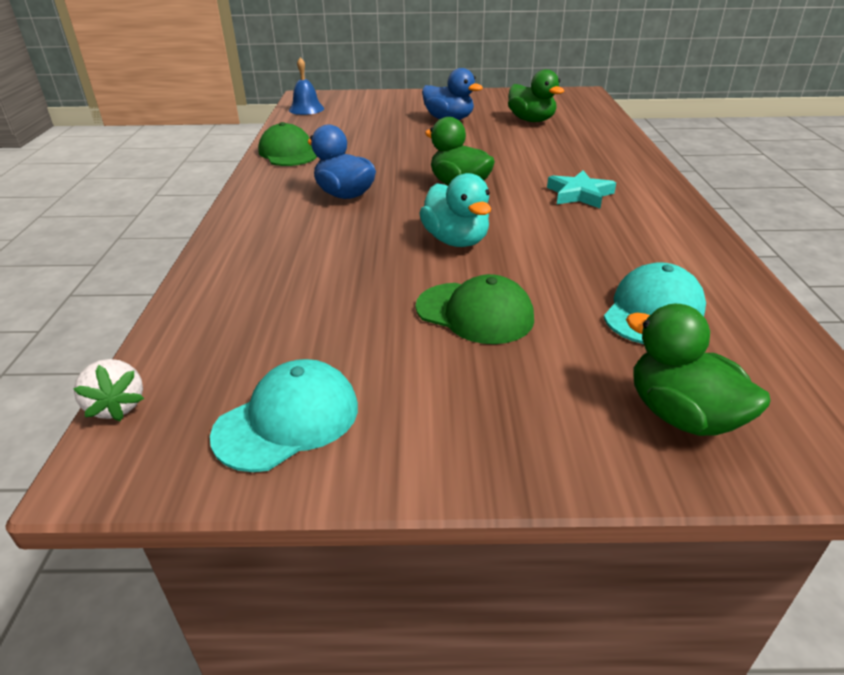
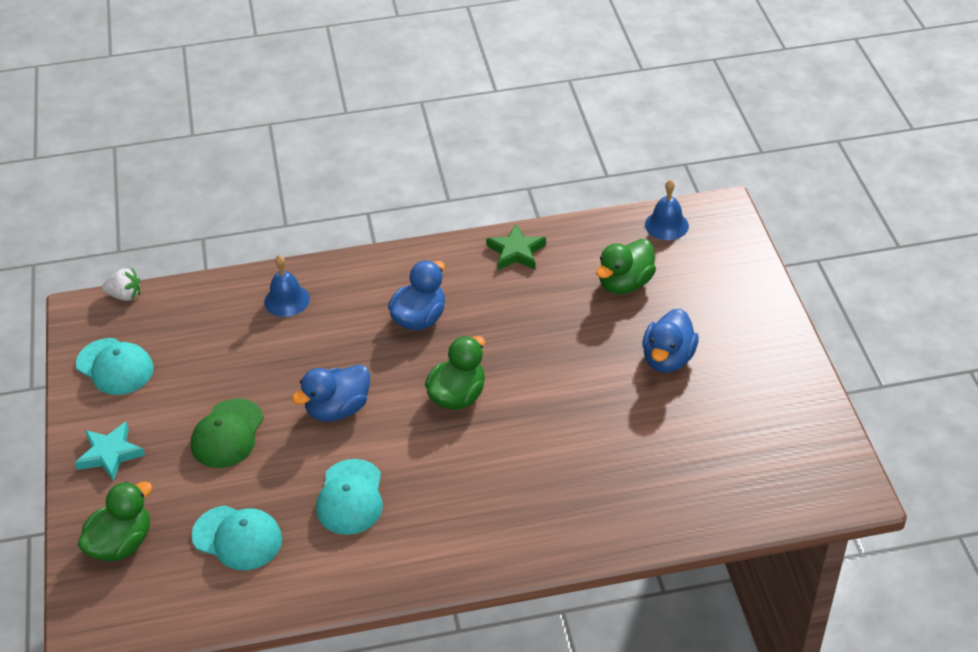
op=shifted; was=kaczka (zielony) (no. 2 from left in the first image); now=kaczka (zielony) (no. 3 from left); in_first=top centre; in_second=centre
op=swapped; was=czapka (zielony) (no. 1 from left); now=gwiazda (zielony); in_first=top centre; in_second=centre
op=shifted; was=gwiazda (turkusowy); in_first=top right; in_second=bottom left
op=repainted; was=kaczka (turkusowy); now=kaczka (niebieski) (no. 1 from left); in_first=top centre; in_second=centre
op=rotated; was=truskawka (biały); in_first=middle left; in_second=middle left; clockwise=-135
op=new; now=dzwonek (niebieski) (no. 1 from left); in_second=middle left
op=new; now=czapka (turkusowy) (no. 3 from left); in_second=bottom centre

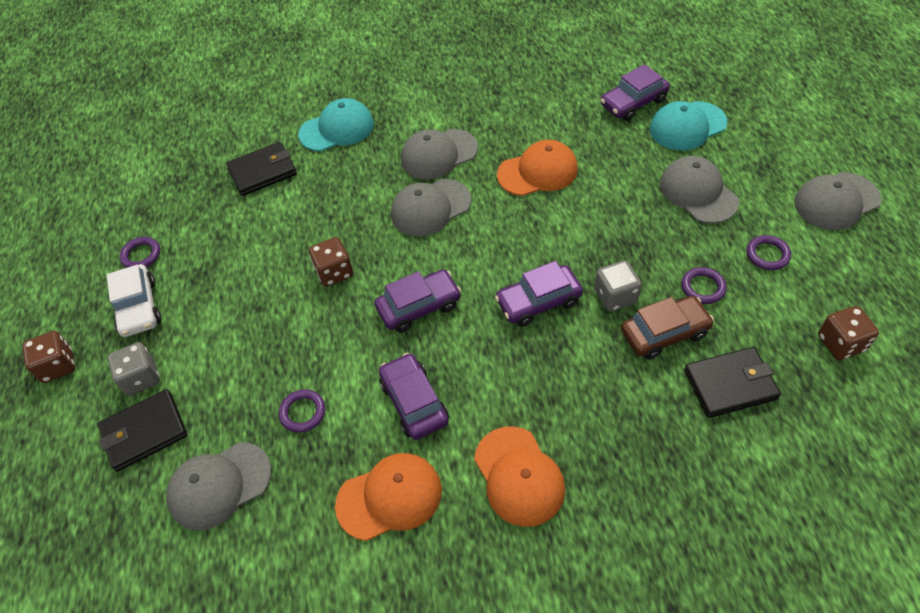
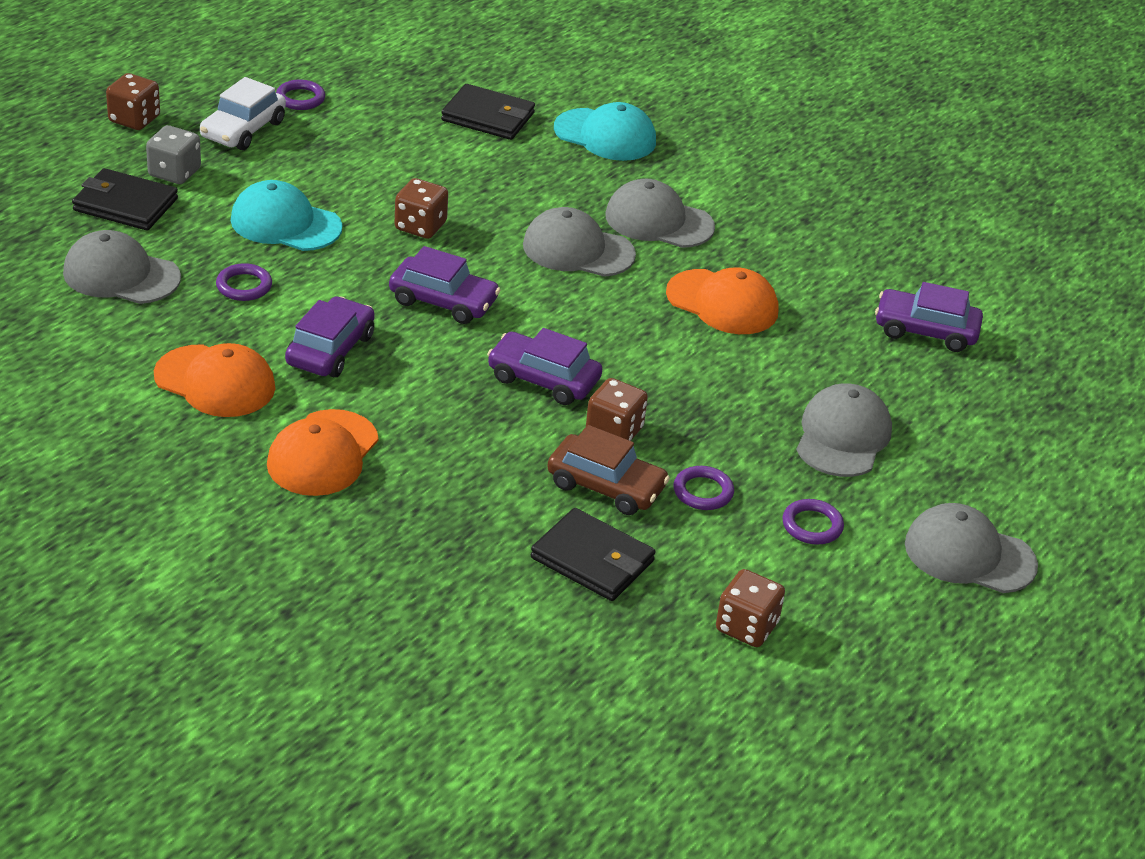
op=shifted; was=czapka (turkusowy) (no. 2 from left in the first image); now=czapka (turkusowy) (no. 1 from left); in_first=top right; in_second=top left
op=repainted; was=kostka do gry (szary) (no. 2 from left); now=kostka do gry (brązowy) (no. 3 from left); in_first=middle right; in_second=centre

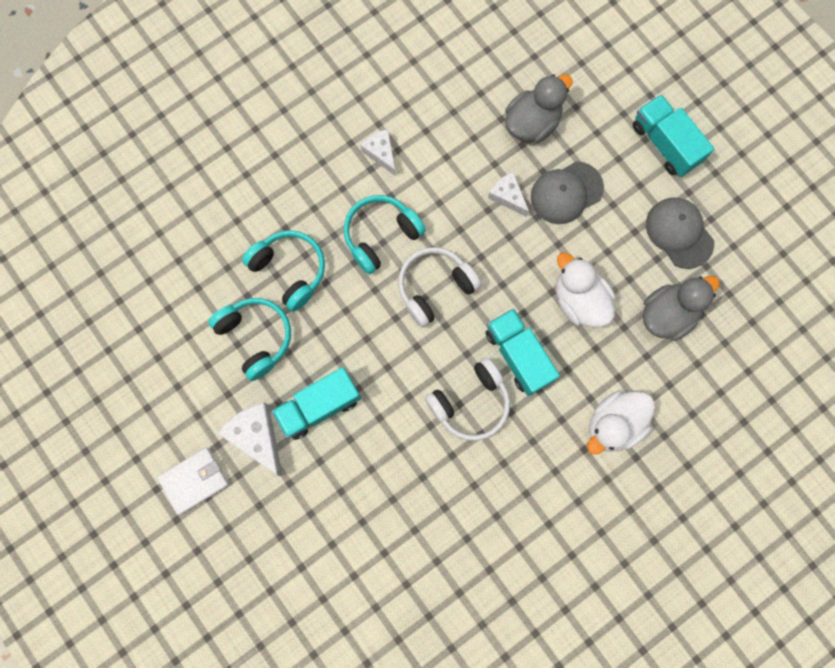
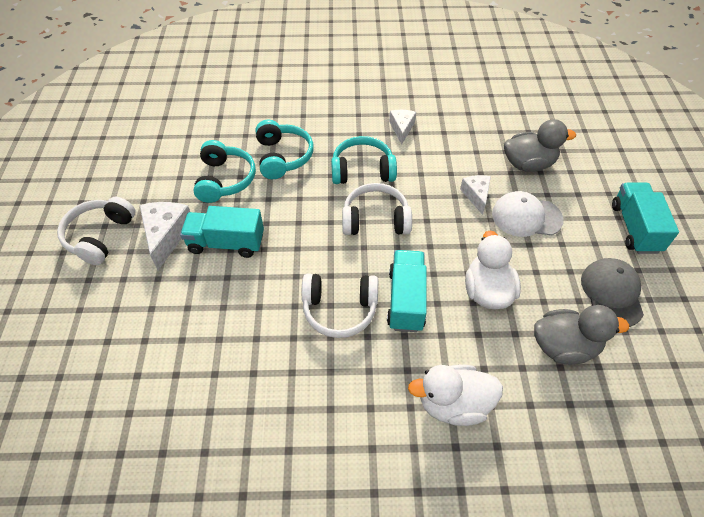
op=repainted; was=czapka (szary) (no. 1 from left); now=czapka (biały); in_first=top right; in_second=middle right
op=swapped; was=portfel (biały); now=słuchawki (biały) (no. 1 from left); in_first=bottom left; in_second=middle left

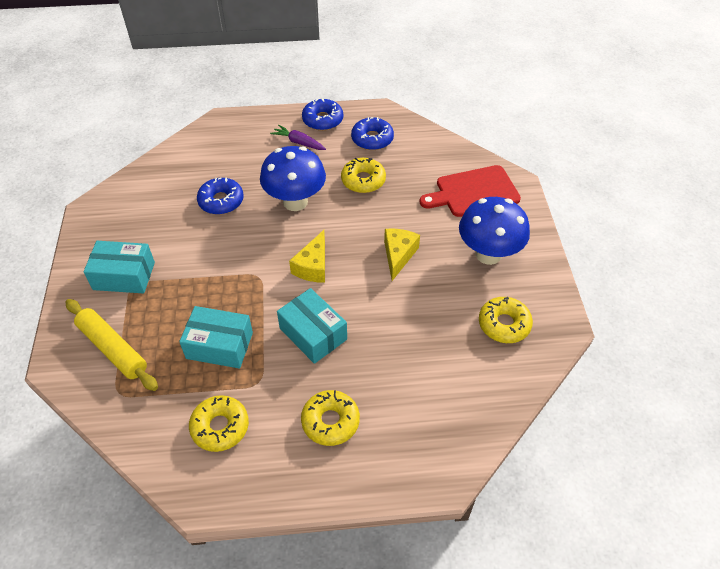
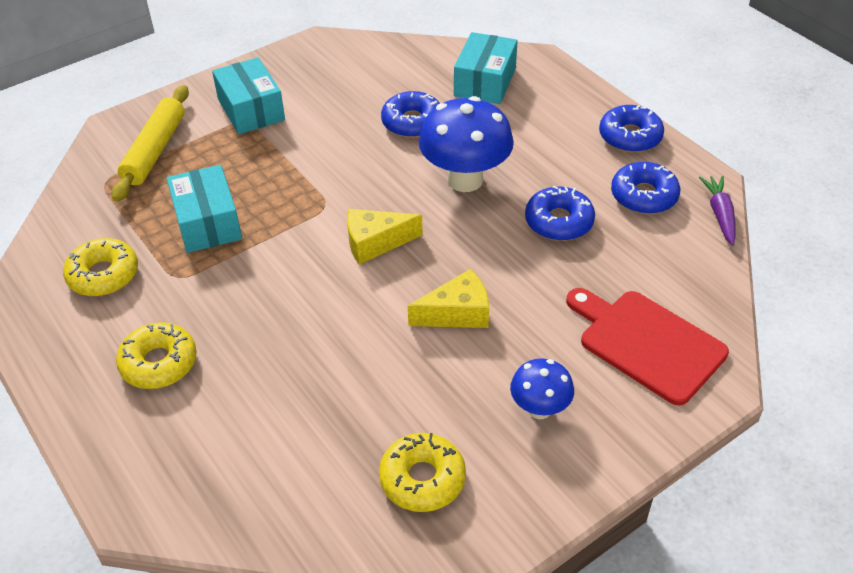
op=shifted; was=marchewka (fioletowy); in_first=top centre; in_second=middle right
op=repainted; was=donut (żółty) (no. 3 from left); now=donut (niebieski) (no. 2 from left); in_first=top centre; in_second=centre
op=scaled; was=grzyb (niebieski) (no. 2 from left); in_first=middle right; in_second=bottom centre; ratio=0.55
op=shifted; was=pudełko (turkusowy) (no. 3 from left); in_first=centre; in_second=top centre

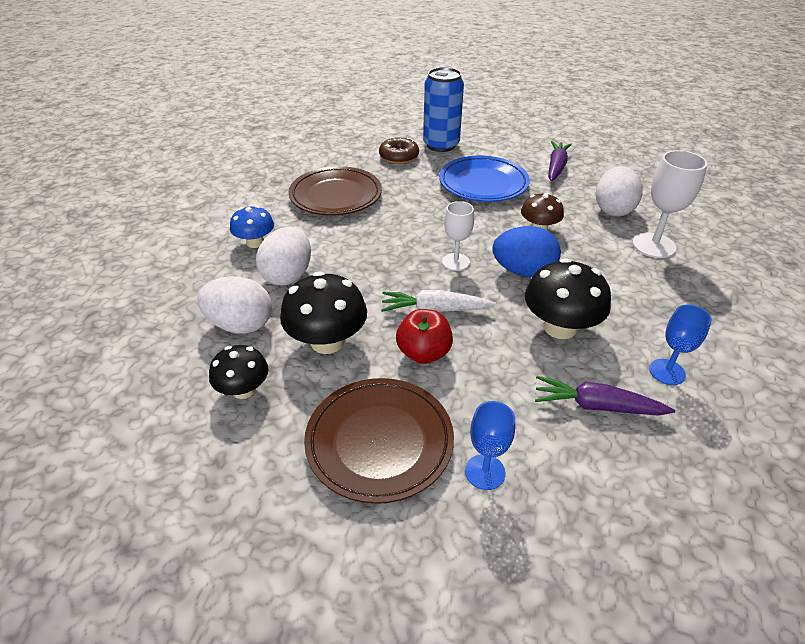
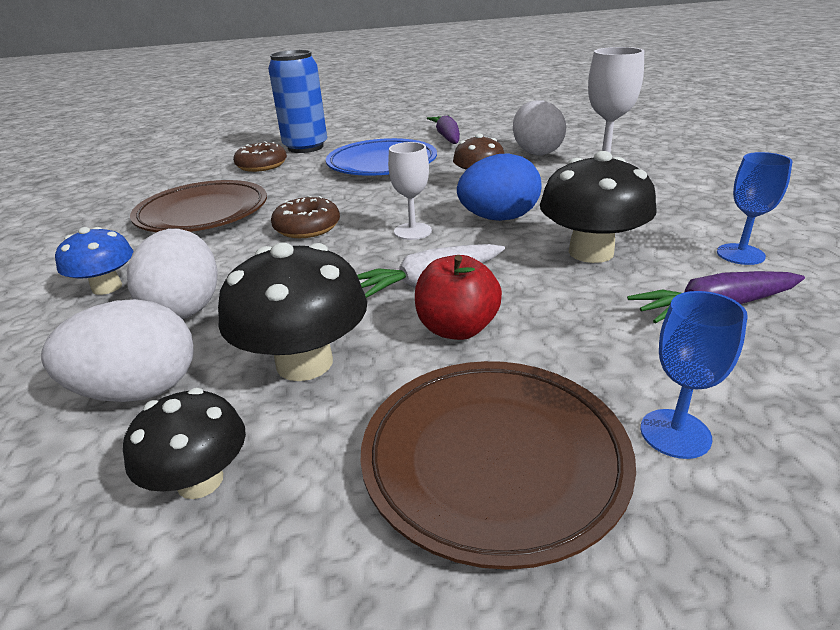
op=new; now=donut (brązowy) (no. 2 from left); in_second=centre

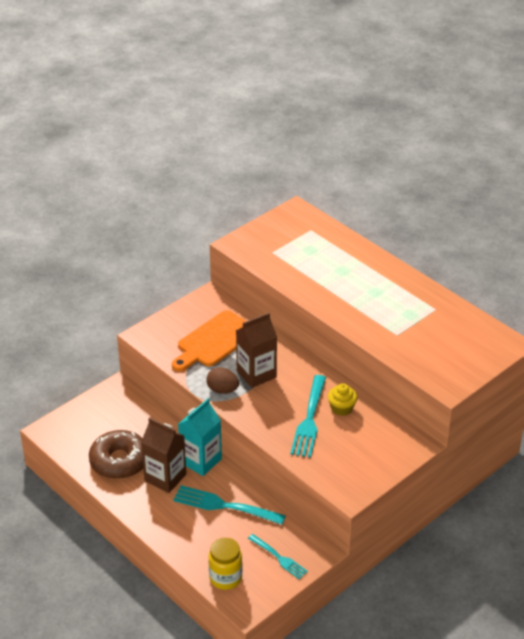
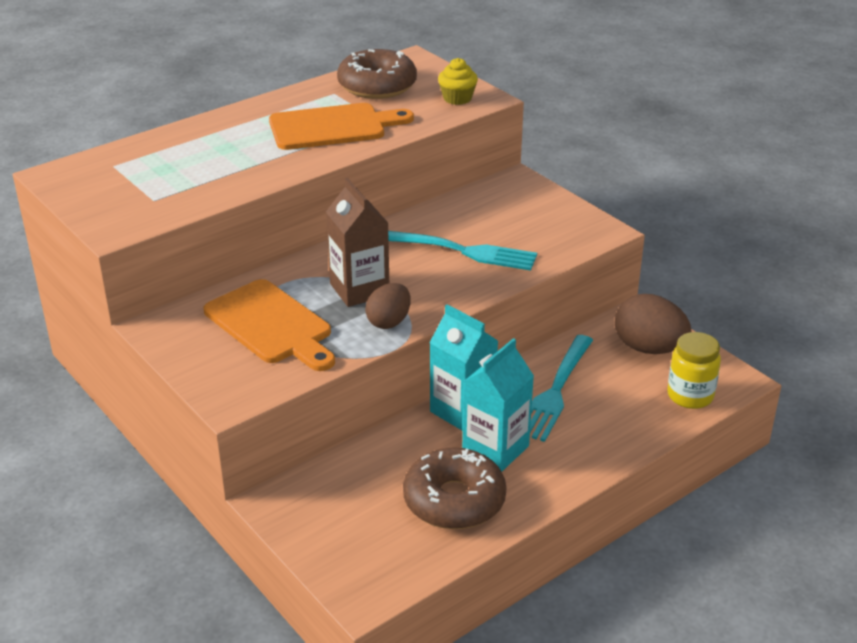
op=shifted; was=muffinka (żółty); in_first=centre; in_second=top centre
op=repainted; was=karton mleka (brązowy) (no. 1 from left); now=karton mleka (turkusowy) (no. 2 from left); in_first=bottom left; in_second=centre
op=swapped; was=widelec (turkusowy) (no. 2 from left); now=jajko (brązowy) (no. 2 from left); in_first=bottom centre; in_second=middle right
op=new; now=donut (brązowy) (no. 1 from left); in_second=top centre
op=new; now=deska do krojenia (pomarańczowy) (no. 2 from left); in_second=top centre

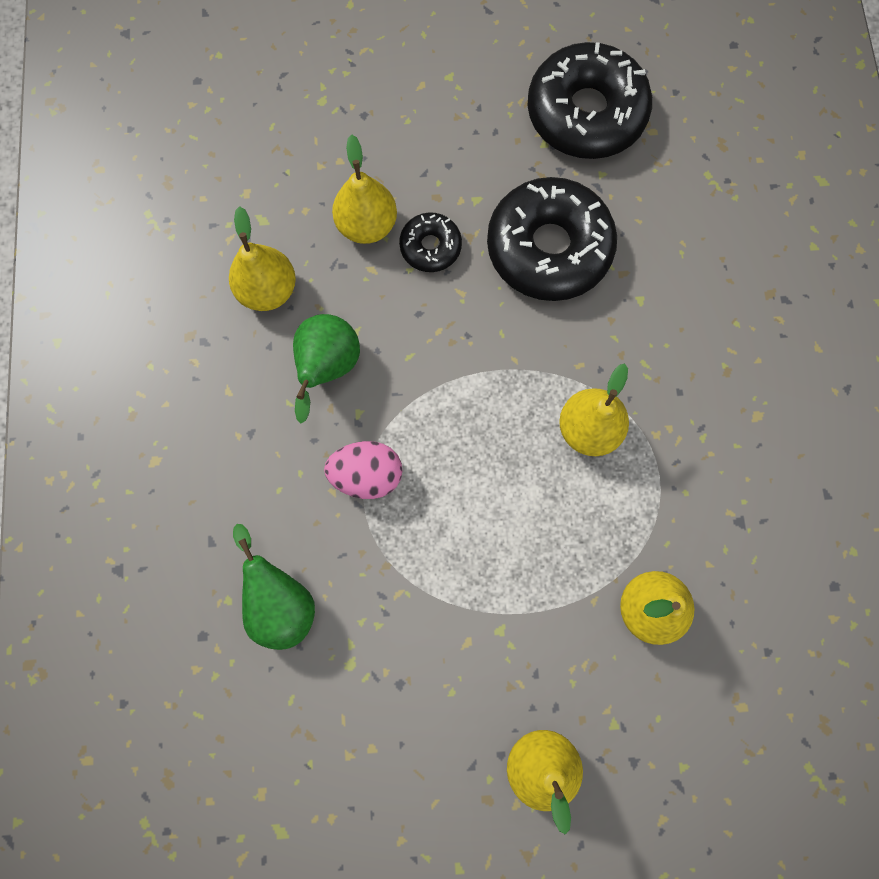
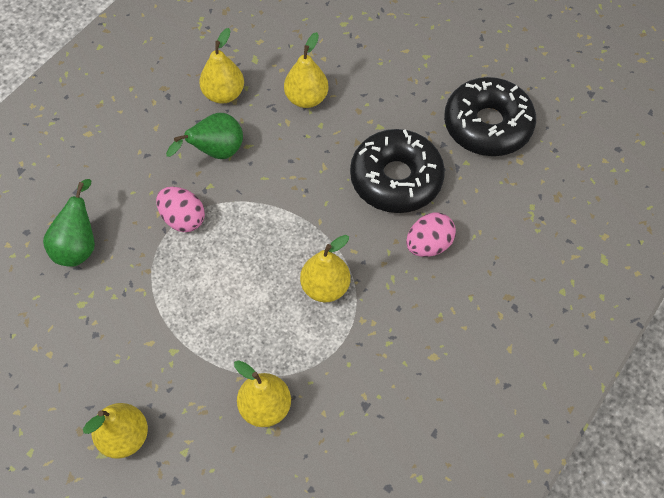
op=gone; was=donut (czarny) (no. 1 from left); in_first=top centre
op=new; now=jajko (różowy) (no. 2 from left); in_second=centre

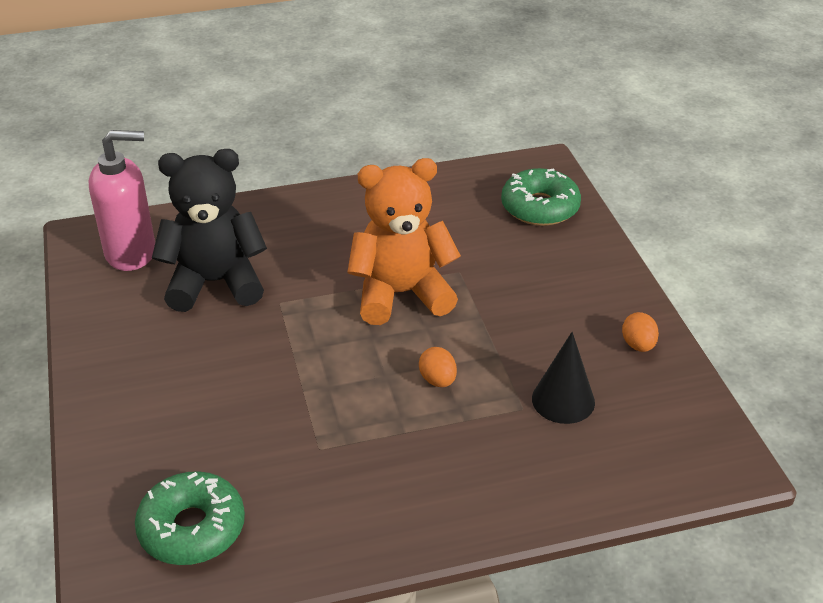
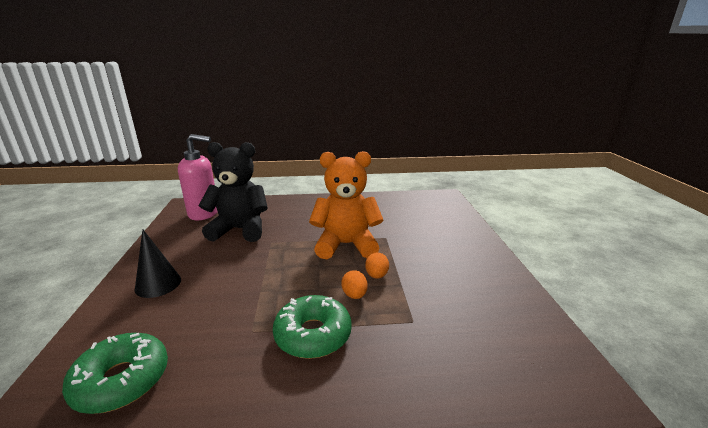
op=shifted; was=donut (zielony) (no. 2 from left); in_first=top centre; in_second=bottom centre
op=shifted; was=jajko (pomarańczowy) (no. 2 from left); in_first=middle right; in_second=centre
op=shifted; was=stożek (czarny); in_first=middle right; in_second=middle left

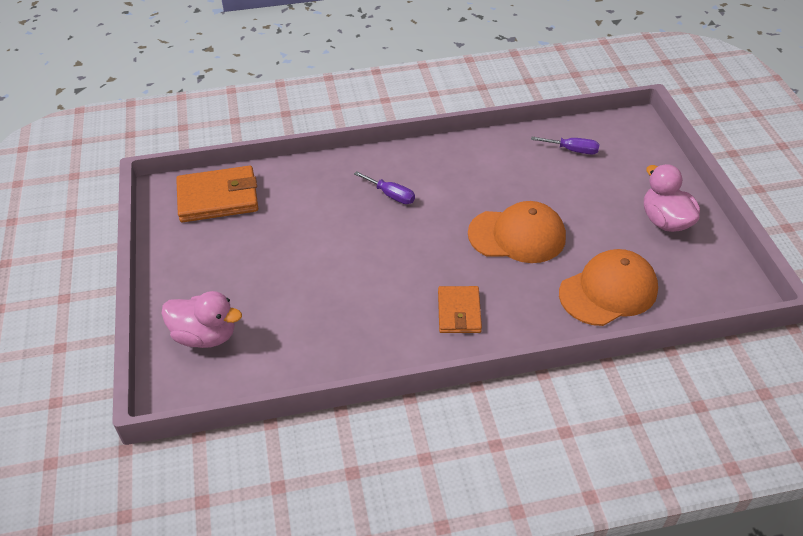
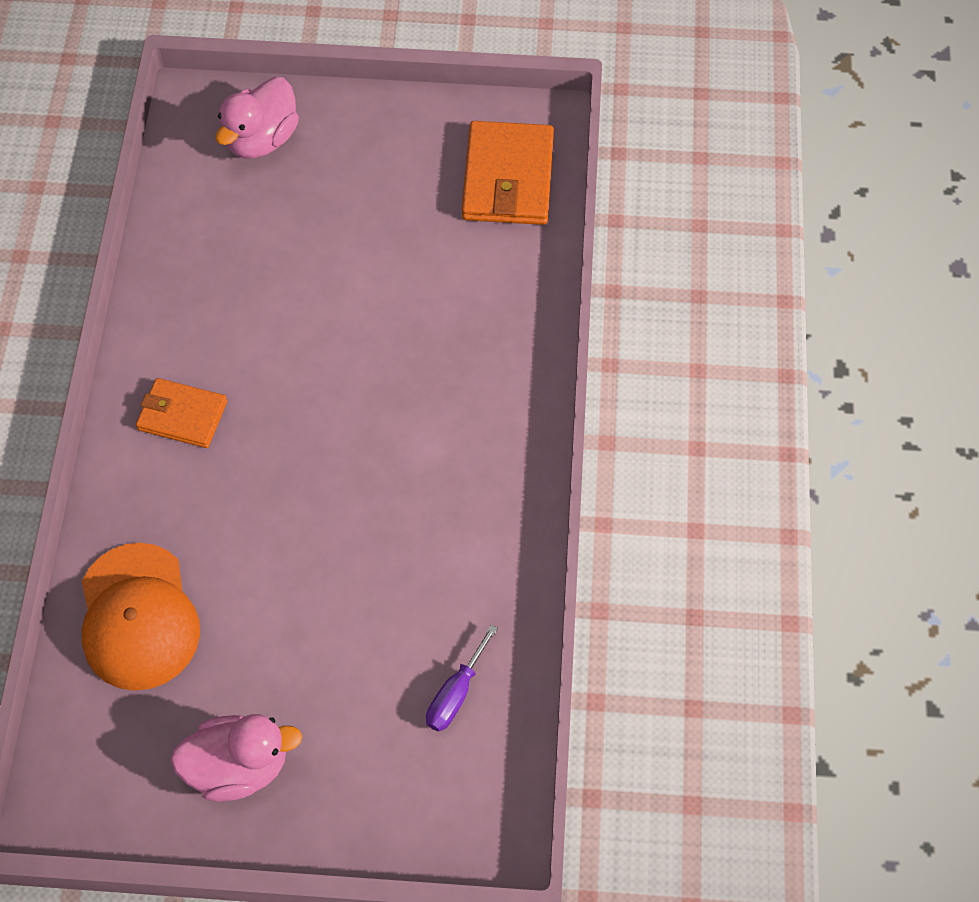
op=gone; was=śrubokręt (fioletowy) (no. 1 from left); in_first=centre
op=gone; was=czapka (pomarańczowy) (no. 1 from left); in_first=centre

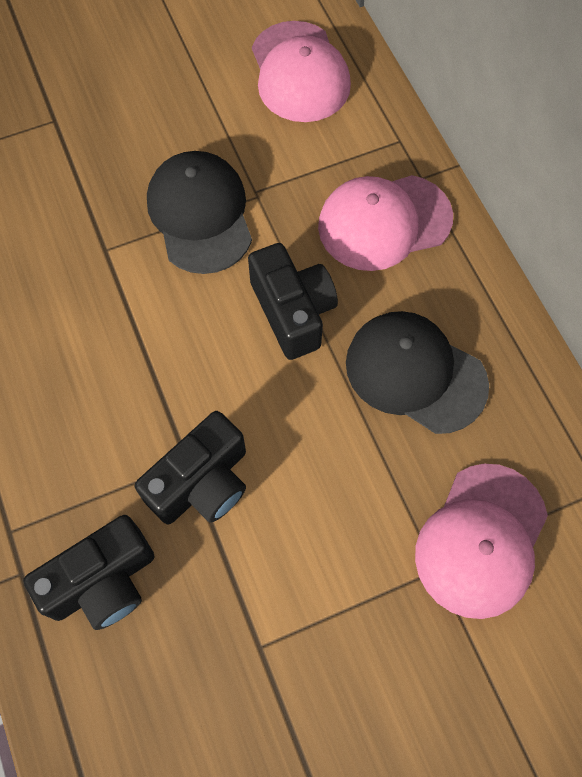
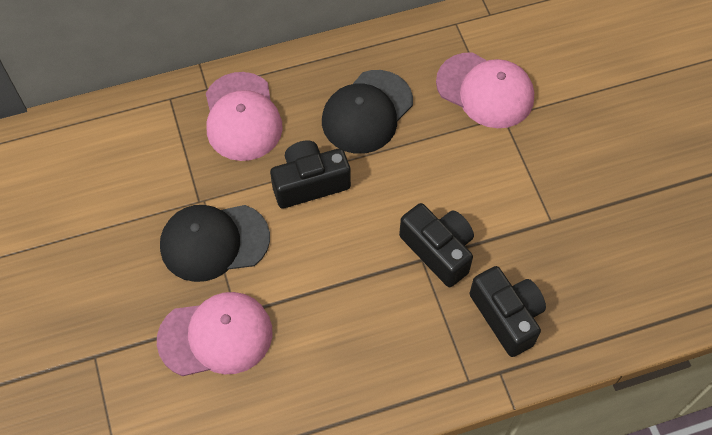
op=shifted; was=czapka (różowy) (no. 1 from left); in_first=top centre; in_second=bottom left

